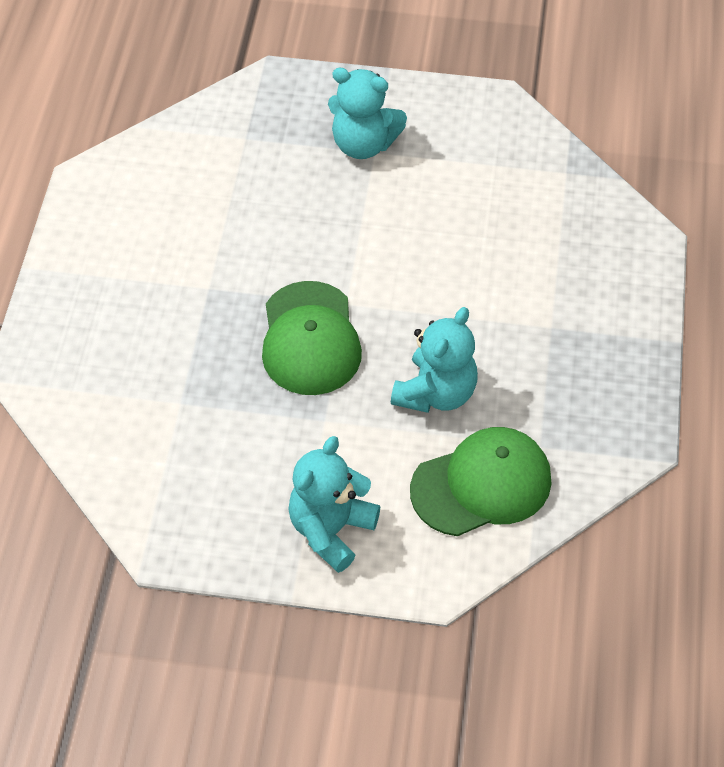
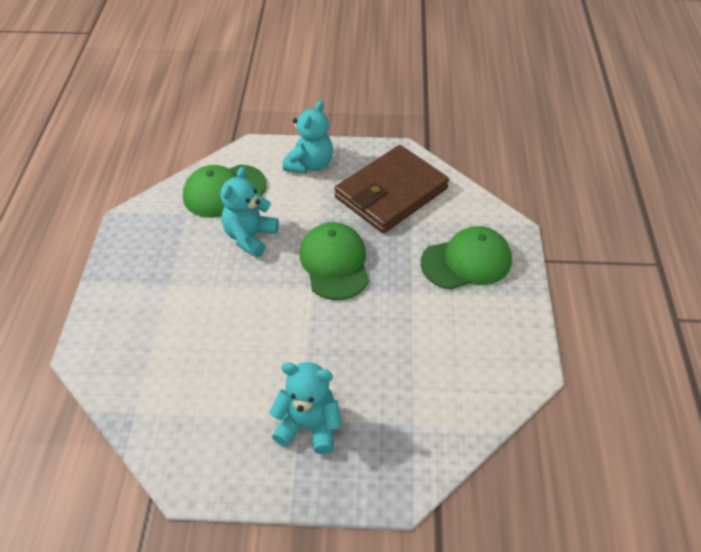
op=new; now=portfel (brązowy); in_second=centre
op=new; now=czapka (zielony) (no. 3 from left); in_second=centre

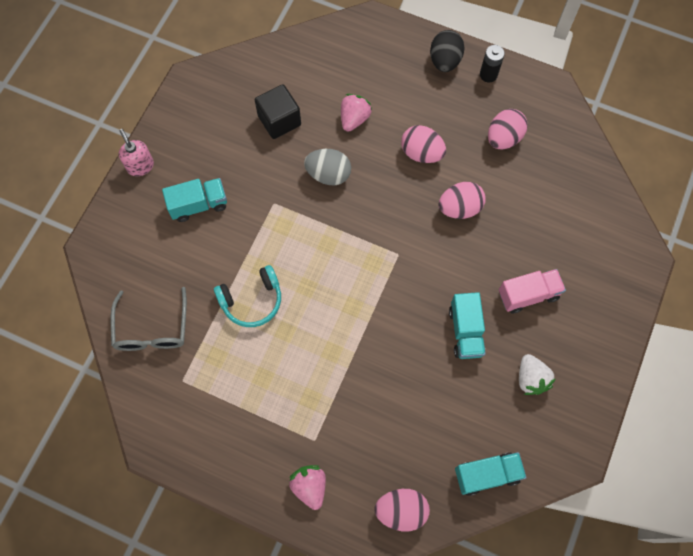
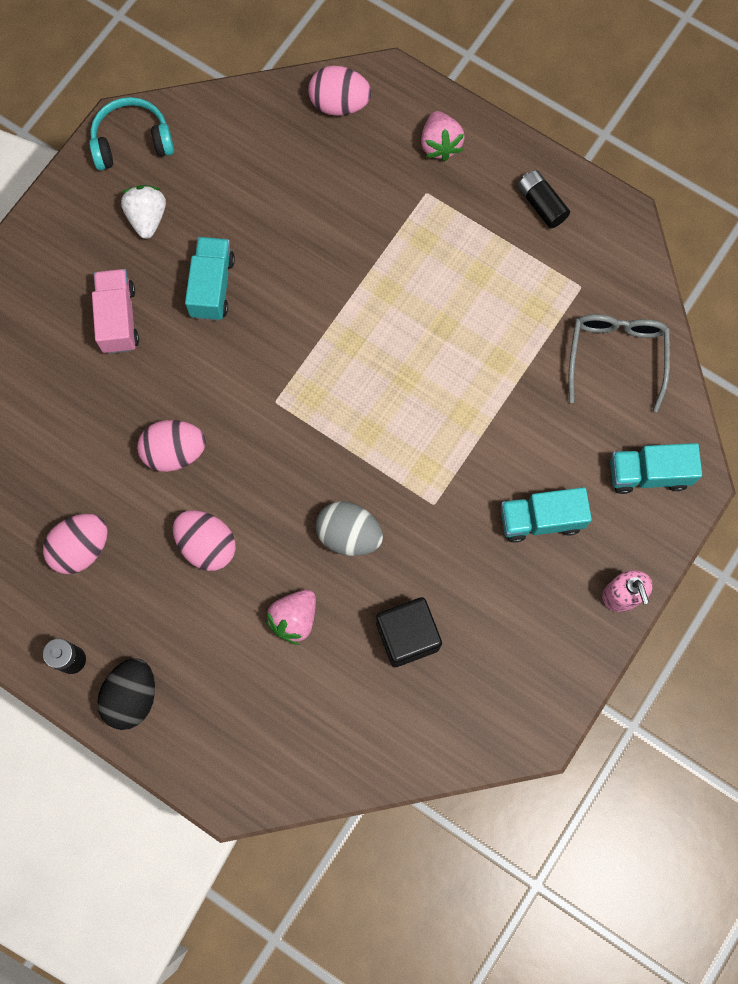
op=shifted; was=słuchawki (turkusowy); in_first=centre; in_second=top left
op=rotated; was=ciężarówka (różowy); in_first=middle right; in_second=top left; clockwise=90
op=shifted; was=ciężarówka (turkusowy) (no. 3 from left); in_first=bottom right; in_second=middle right
op=new; now=bateria (czarny) (no. 2 from left); in_second=top right

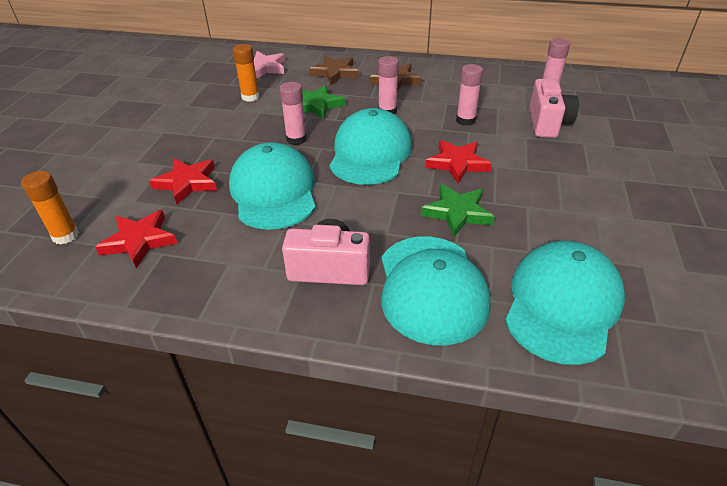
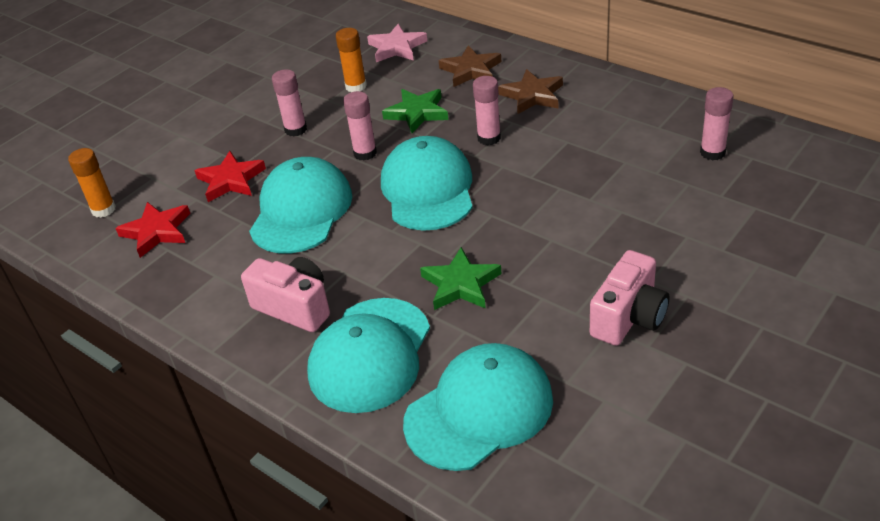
op=shifted; was=klej w sztyfcie (różowy) (no. 3 from left in the first image); now=klej w sztyfcie (różowy) (no. 1 from left); in_first=top centre; in_second=top left
op=shifted; was=aparat fotograficzny (różowy) (no. 2 from left); in_first=top right; in_second=middle right
op=rotated; was=czapka (turkusowy) (no. 2 from left in the first image); in_first=top centre; in_second=centre; clockwise=-45
op=gone; was=gwiazda (czerwony) (no. 3 from left); in_first=top centre

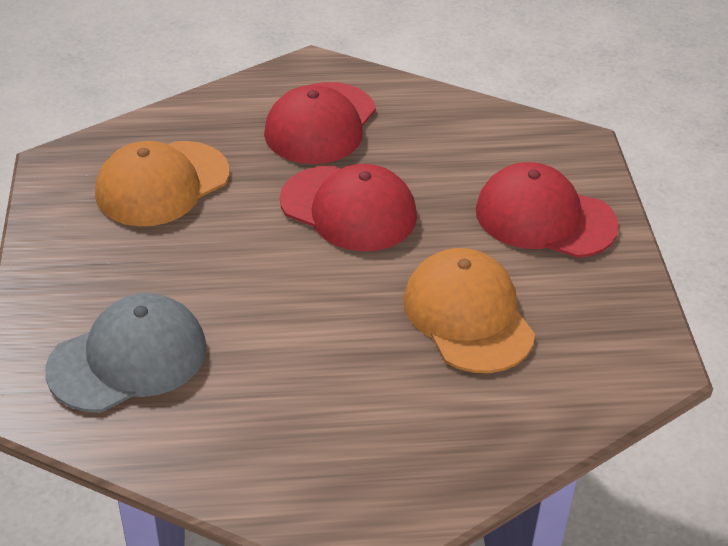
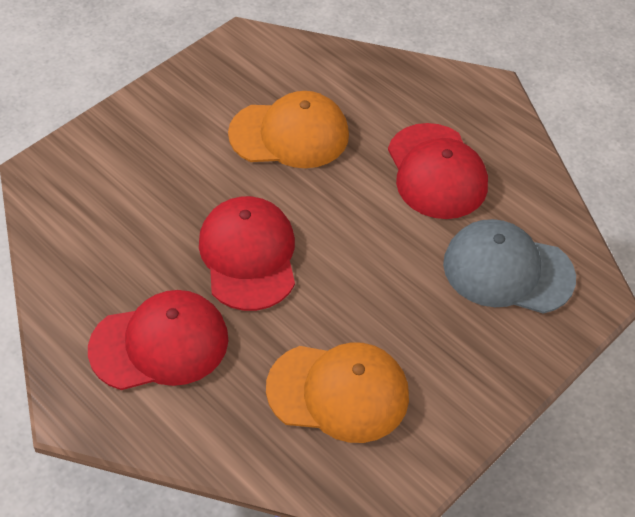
op=shifted; was=czapka (czerwony) (no. 3 from left); in_first=middle right; in_second=top right
op=rotated; was=czapka (pomarańczowy) (no. 2 from left in the first image); in_first=centre; in_second=top centre; clockwise=-120

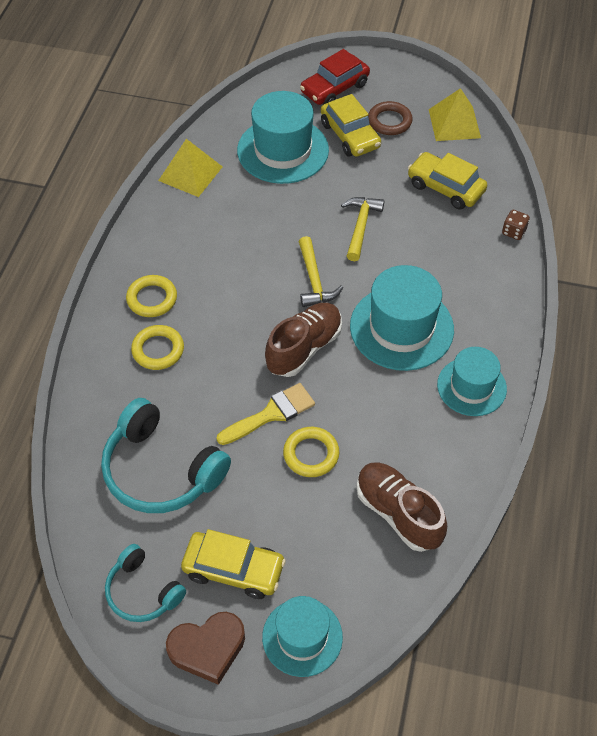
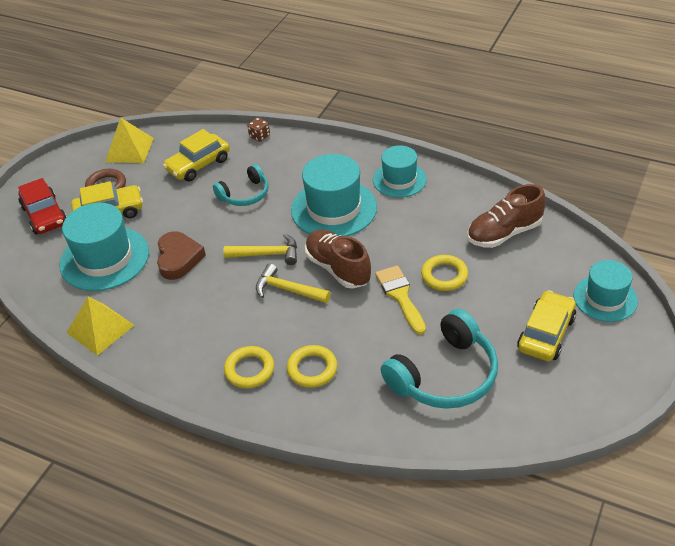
op=shifted; was=młotek (żółty) (no. 2 from left); in_first=top centre; in_second=centre
op=shifted; was=słuchawki (turkusowy) (no. 1 from left); in_first=bottom left; in_second=centre
op=shifted; was=serce (brązowy); in_first=bottom centre; in_second=middle left

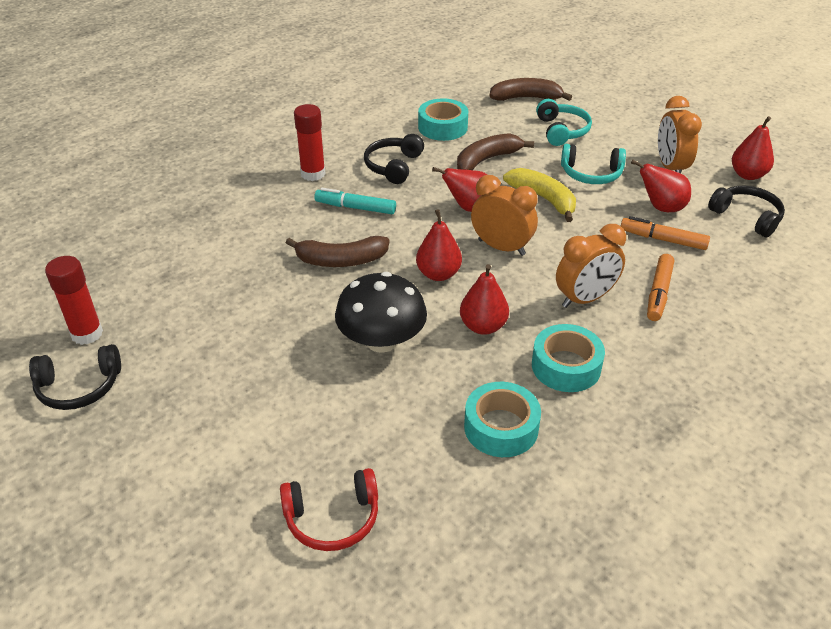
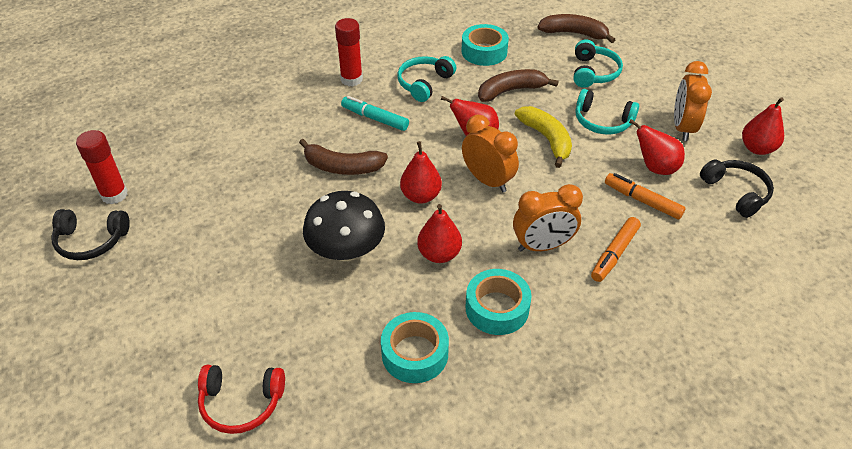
op=repainted; was=słuchawki (czarny) (no. 2 from left); now=słuchawki (turkusowy) (no. 1 from left); in_first=top centre; in_second=top centre

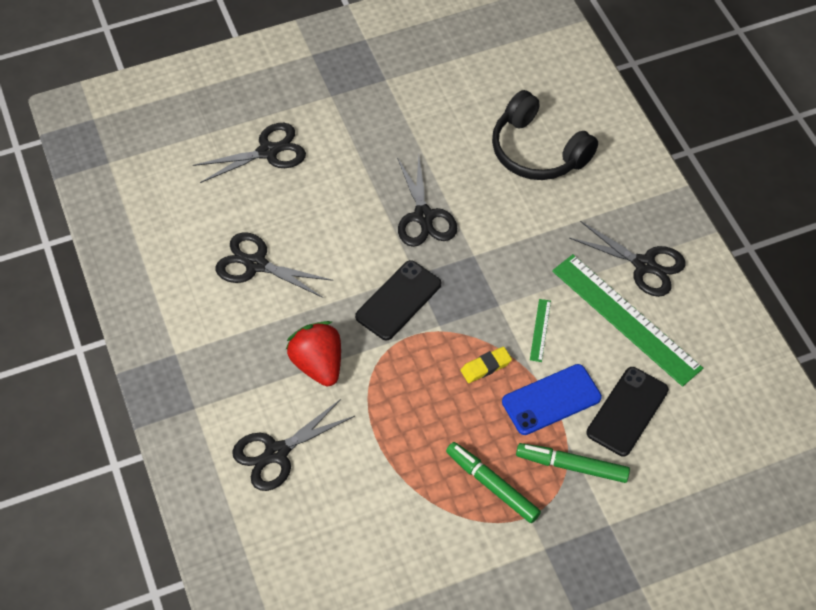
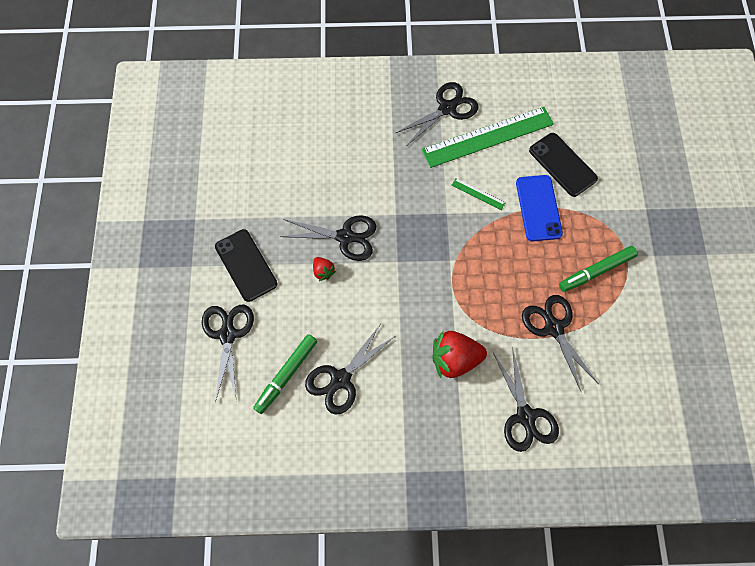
op=gone; was=słuchawki (czarny); in_first=top right
op=shifted; was=telefon (czarny) (no. 1 from left); in_first=centre; in_second=middle left
op=gone; was=gumka do mazania (żółty); in_first=centre
op=shifted; was=flamaster (zielony) (no. 2 from left in the first image); now=flamaster (zielony) (no. 1 from left); in_first=bottom right; in_second=centre
op=new; now=truskawka (czerwony) (no. 1 from left); in_second=centre
op=new; now=nożyczki (czarny) (no. 6 from left); in_second=middle right

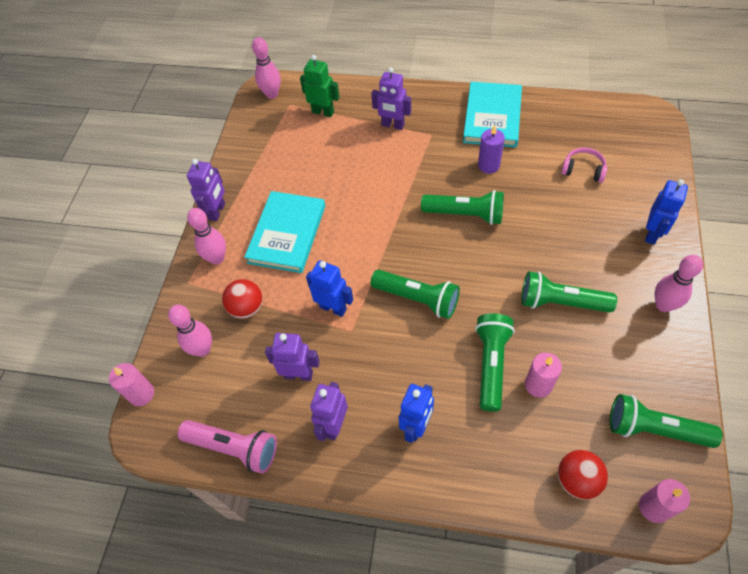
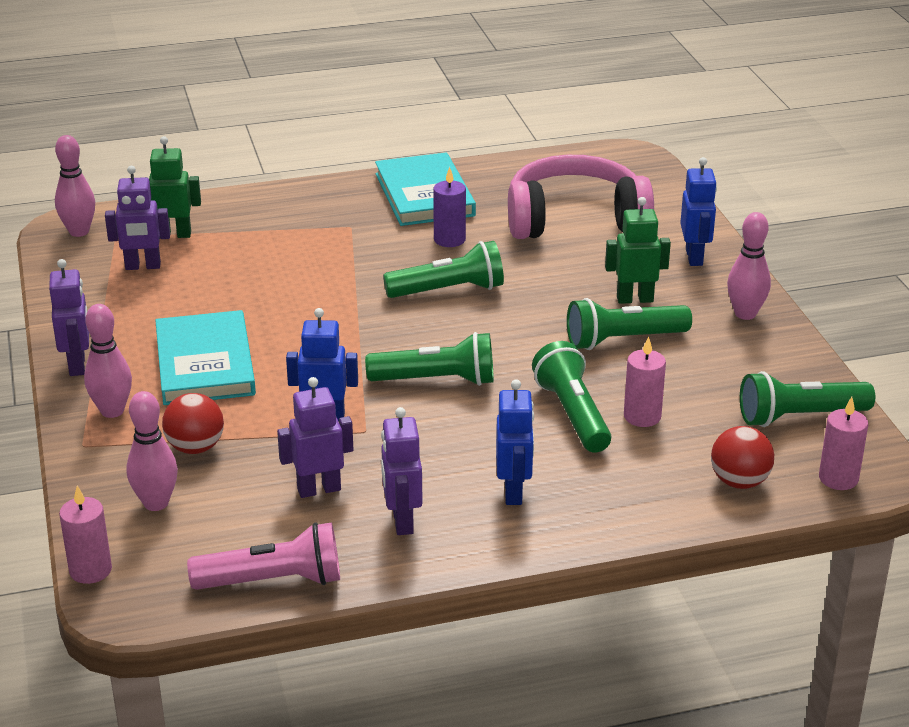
op=shifted; was=robot (fioletowy) (no. 4 from left in the first image); now=robot (fioletowy) (no. 2 from left); in_first=top centre; in_second=top left
op=scaled; was=słuchawki (różowy); in_first=top right; in_second=top centre; ratio=2.38
op=new; now=robot (zielony) (no. 2 from left); in_second=middle right

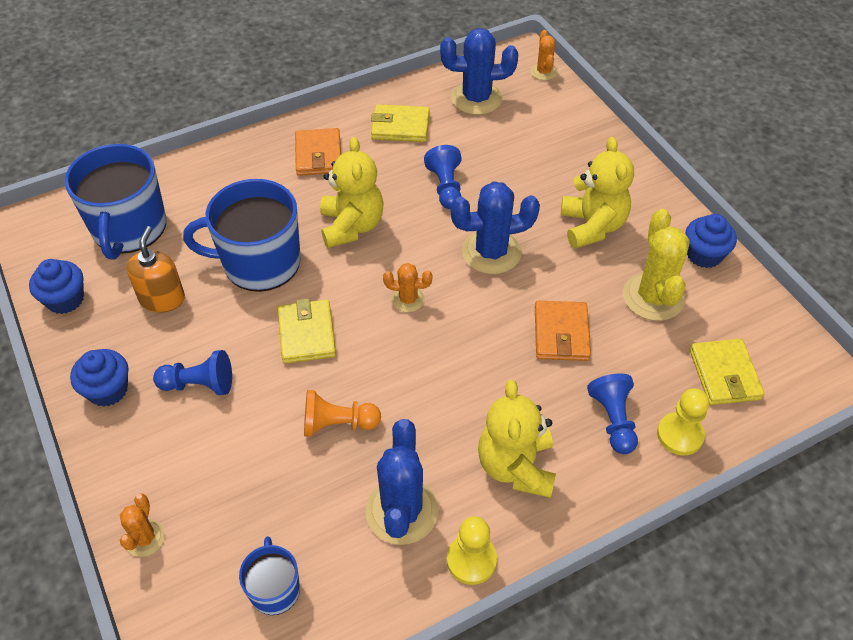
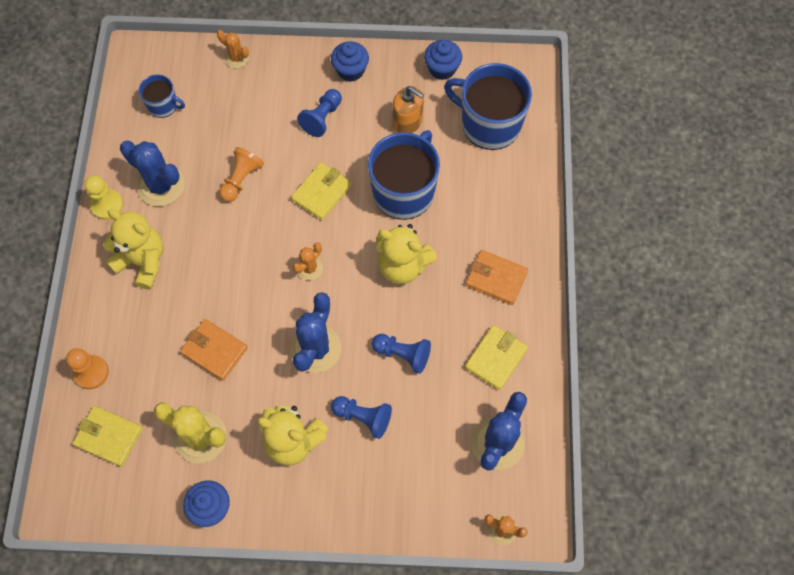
op=rotated; was=portfel (żółty) (no. 1 from left in the first image); in_first=centre; in_second=top centre; clockwise=-75
op=shifted; was=pionek (niebieski) (no. 3 from left in the first image); now=pionek (niebieski) (no. 2 from left); in_first=middle right; in_second=bottom centre
op=repainted; was=pionek (żółty) (no. 2 from left); now=pionek (pomarańczowy) (no. 1 from left); in_first=middle right; in_second=middle left

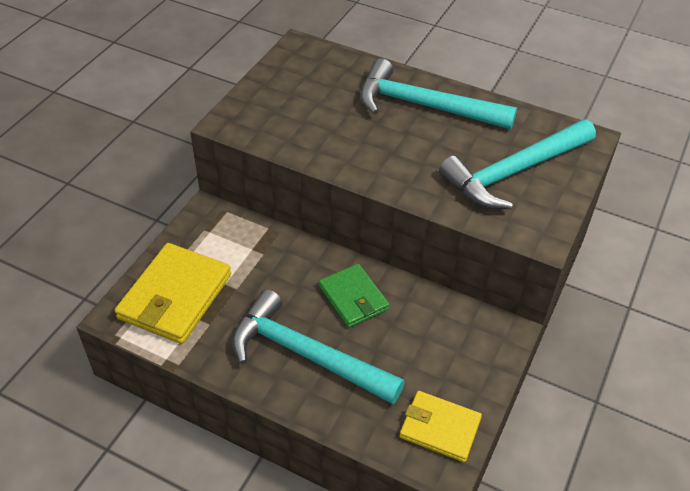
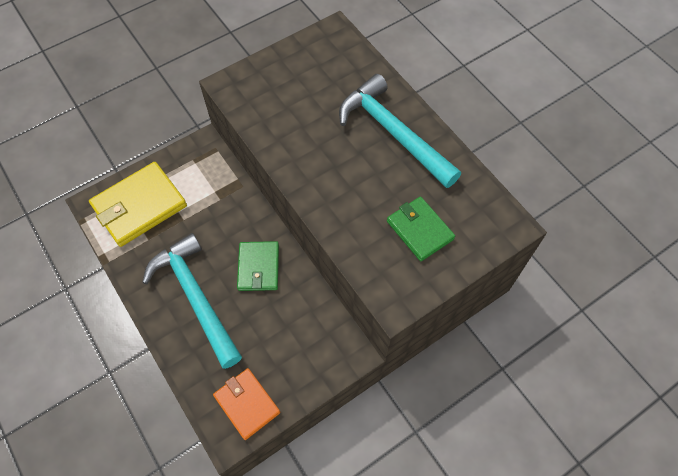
op=swapped; was=młotek (turkusowy) (no. 3 from left); now=portfel (zielony) (no. 2 from left); in_first=middle right; in_second=centre
op=repainted; was=portfel (żółty) (no. 2 from left); now=portfel (pomarańczowy); in_first=bottom centre; in_second=bottom centre

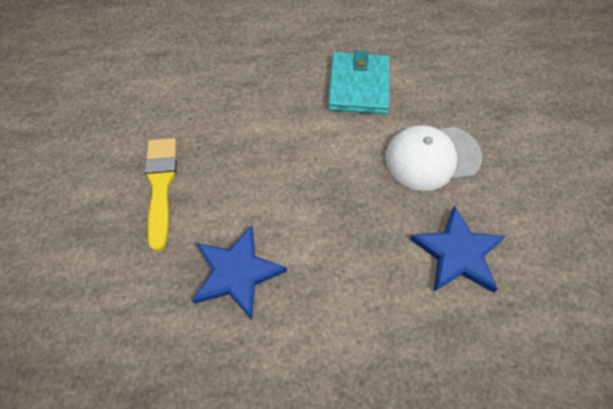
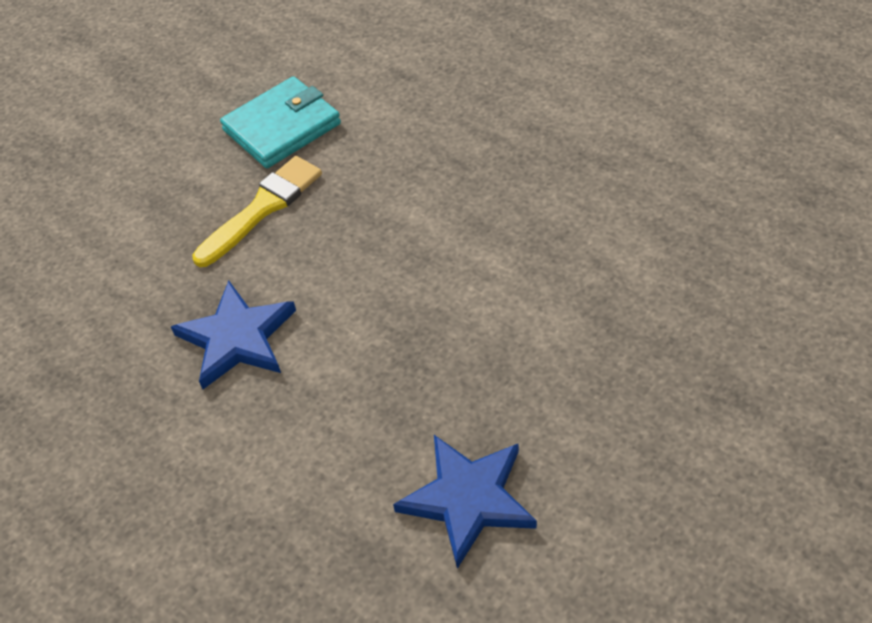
op=shifted; was=portfel (turkusowy); in_first=top centre; in_second=top left
op=gone; was=czapka (biały); in_first=middle right

